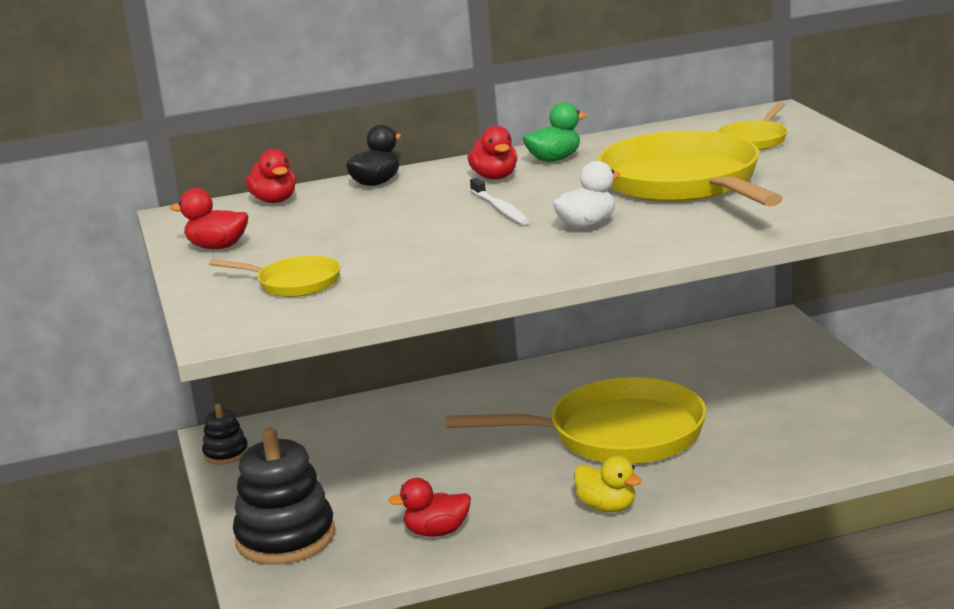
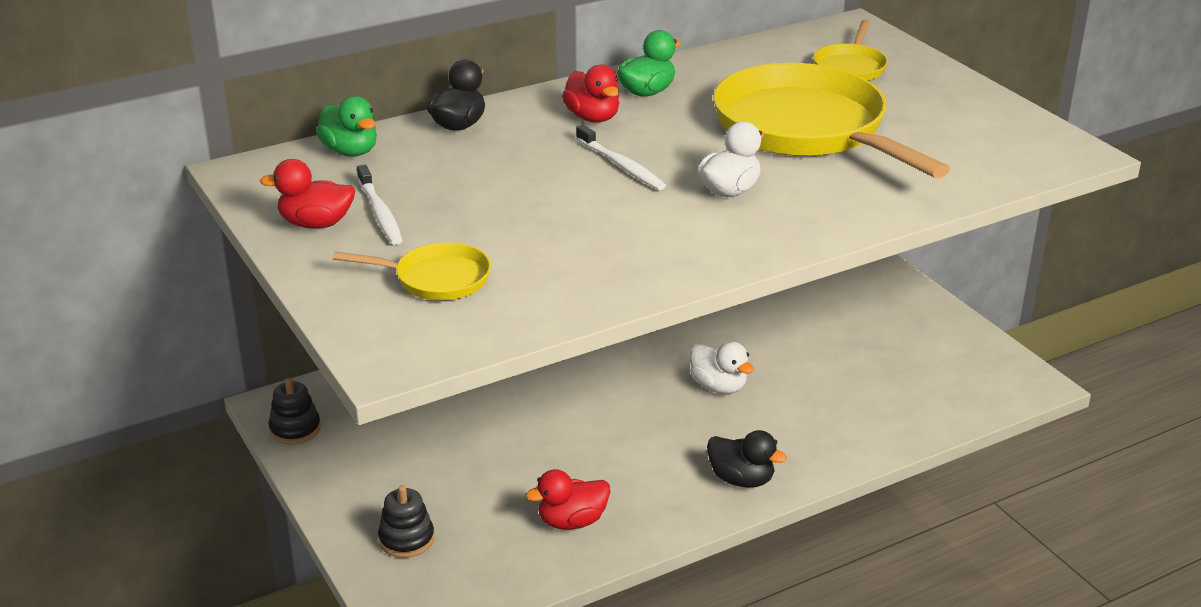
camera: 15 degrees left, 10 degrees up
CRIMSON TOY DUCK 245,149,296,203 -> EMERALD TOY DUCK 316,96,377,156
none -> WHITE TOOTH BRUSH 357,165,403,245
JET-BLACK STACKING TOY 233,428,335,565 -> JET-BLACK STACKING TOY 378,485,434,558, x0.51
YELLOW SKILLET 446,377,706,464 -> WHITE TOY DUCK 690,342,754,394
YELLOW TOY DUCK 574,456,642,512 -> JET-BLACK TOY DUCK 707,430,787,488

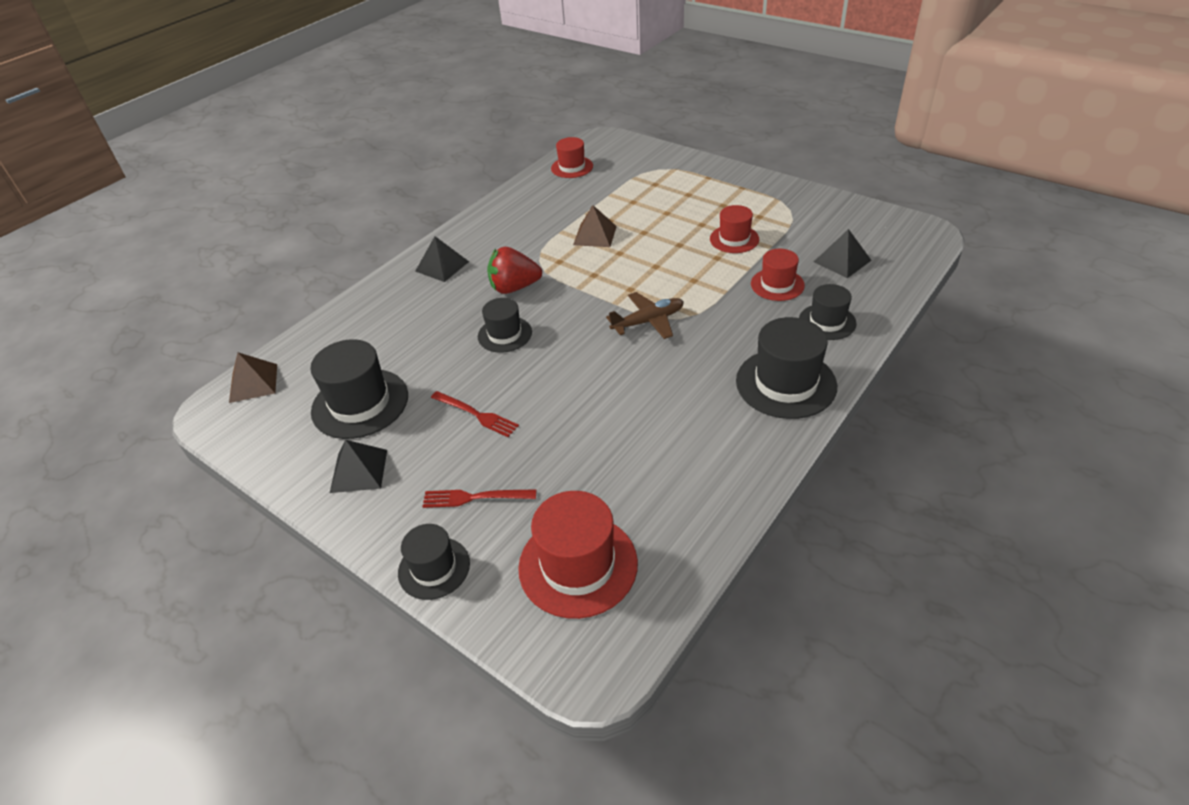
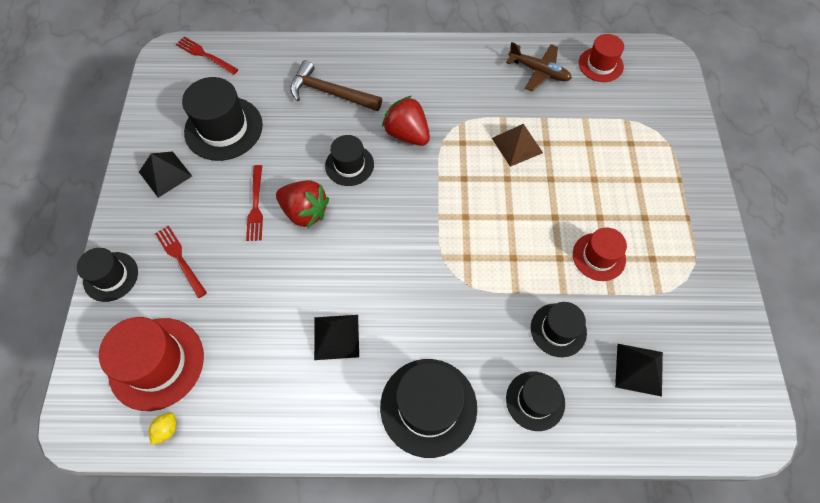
camera: 50 degrees right, 20 degrees up
none -> YELLOW LEMON 148,412,176,445
RUSSET PYRAMID 229,352,277,403 -> CRIMSON DINNER FORK 176,36,239,75
none -> CRIMSON STRAWBERRY 276,180,329,229
none -> RUSSET HAMMER 290,60,382,111
JET-BLACK PYRAMID 415,236,469,282 -> JET-BLACK PYRAMID 314,315,359,360, moved
RUSSET TOY PLANE 606,292,684,339 -> RUSSET TOY PLANE 506,42,572,91, moved
CRIMSON HAT 751,249,805,301 -> JET-BLACK HAT 531,302,587,357

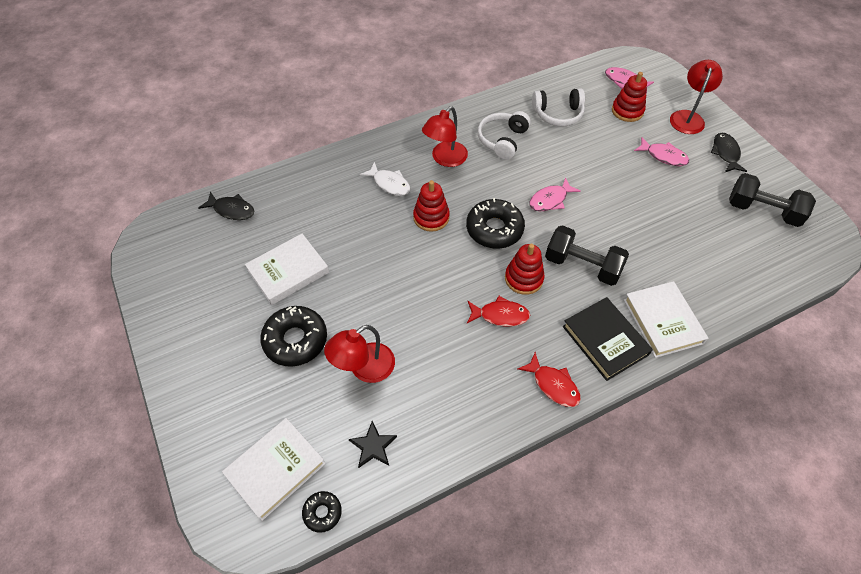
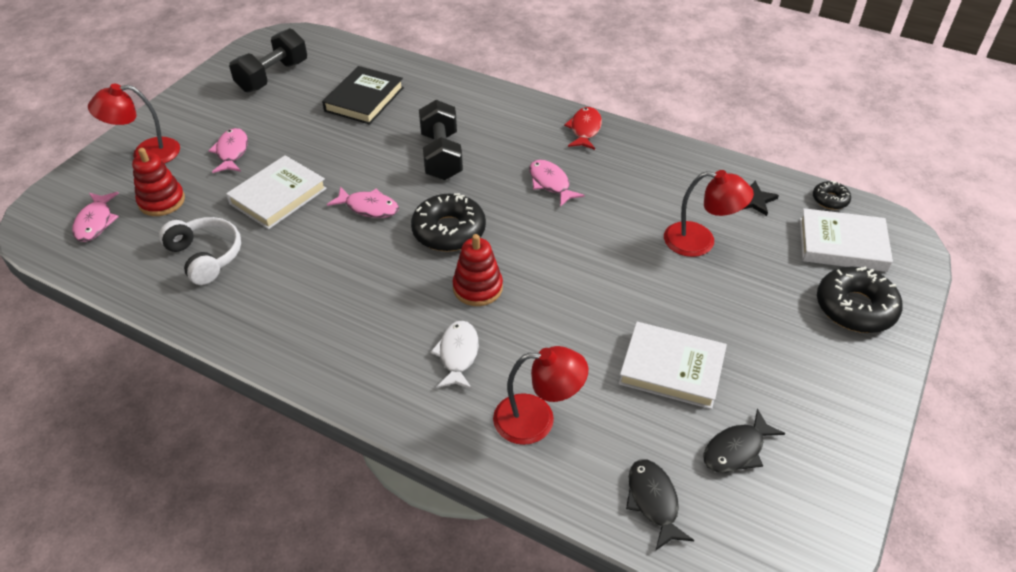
camera: 125 degrees left, 10 degrees down
WHITE BOOK 624,281,708,358 -> WHITE BOOK 226,155,327,229, moved
JET-BLACK DUMBBELL 729,173,816,227 -> JET-BLACK DUMBBELL 229,28,307,93, 45 degrees clockwise
JET-BLACK BOOK 563,297,653,381 -> JET-BLACK BOOK 322,66,404,125, moved
CRIMSON READING LAMP 422,106,468,167 -> CRIMSON READING LAMP 493,346,588,445, moved
CRIMSON TOY FISH 467,296,530,327 -> ROSE-PINK TOY FISH 529,160,585,207
JET-BLACK TOY FISH 711,133,747,172 -> JET-BLACK TOY FISH 703,408,786,473, moved
JET-BLACK DONUT 260,306,327,367 -> JET-BLACK DONUT 817,267,903,333, moved
WHITE HEADPHONES 478,111,531,160 -> none
CRIMSON STACKING TOY 505,244,545,295 -> none

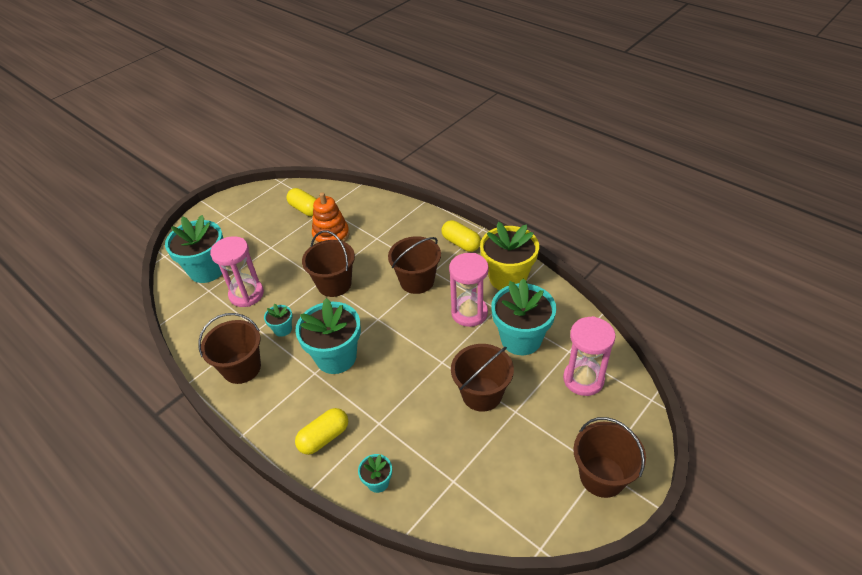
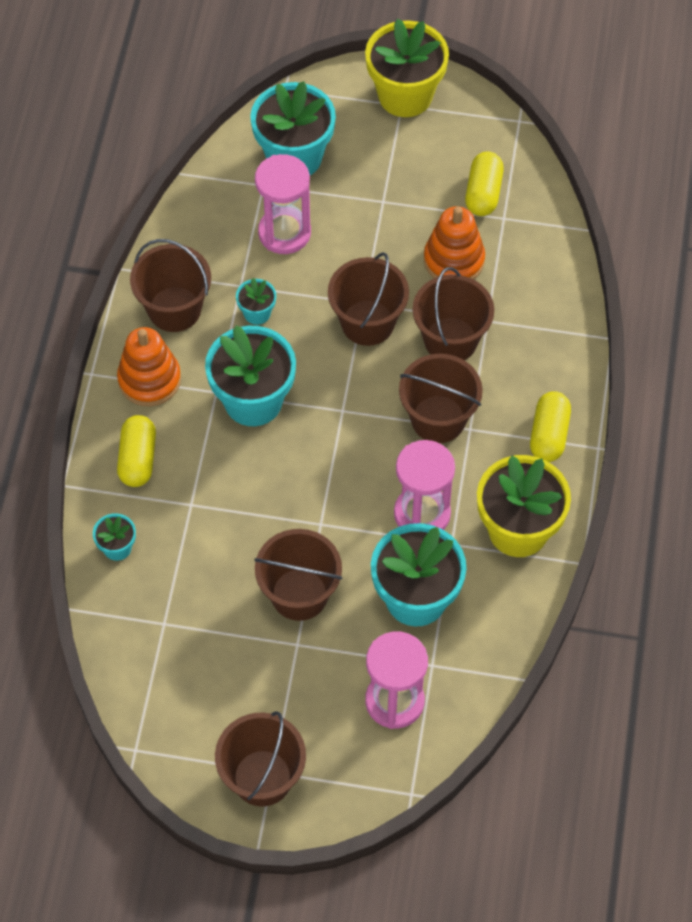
camera: 55 degrees right, 15 degrees up
none -> ORANGE-COLOURED STACKING TOY 117,327,181,407
YELLOW CAPSULE 295,408,348,455 -> YELLOW CAPSULE 117,415,156,487, 75 degrees clockwise
none -> YELLOW PLANT POT 365,19,449,117
none -> RUSSET PAIL 412,267,494,360

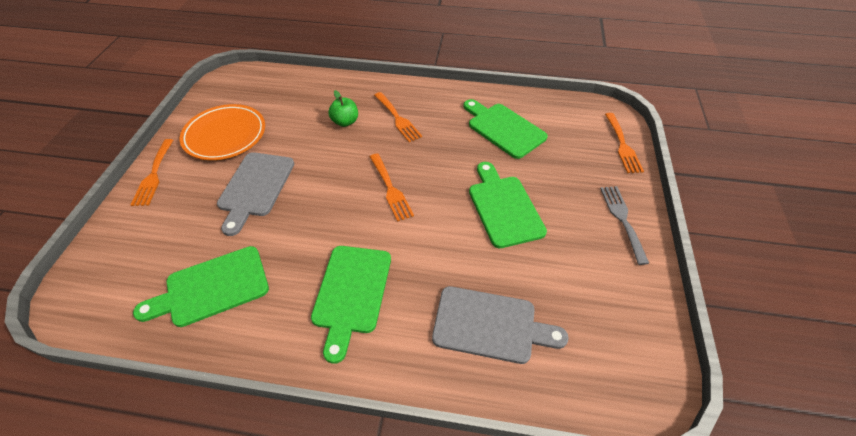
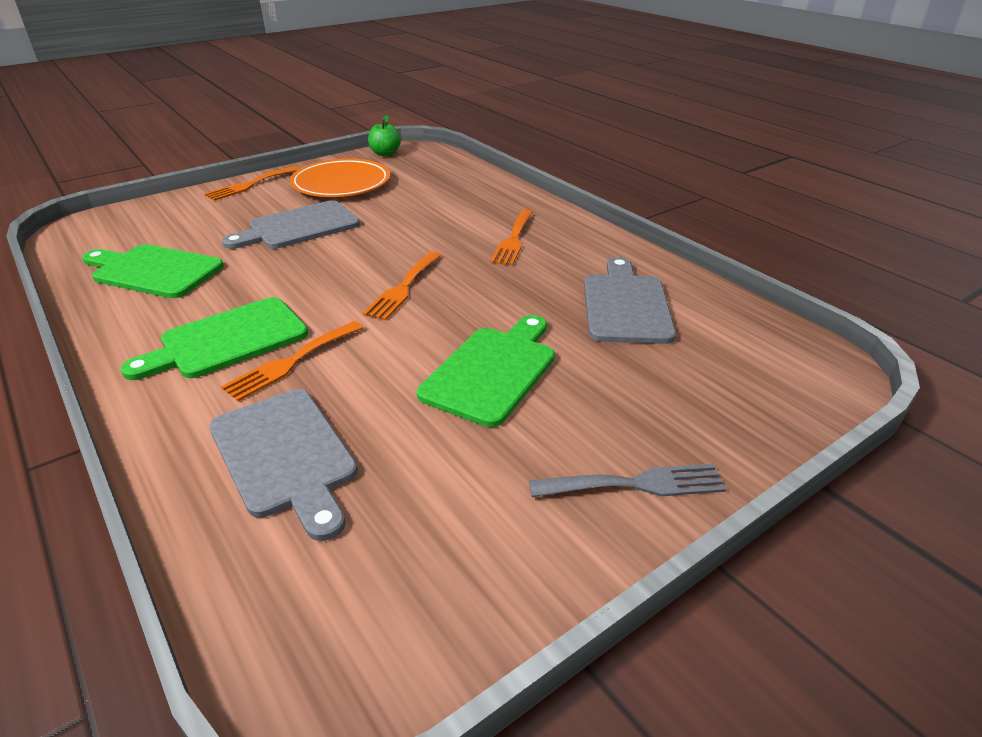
camera: 45 degrees right, 15 degrees down
ORANGE-COLOURED DINNER FORK 605,113,644,173 -> ORANGE-COLOURED DINNER FORK 221,321,364,401, moved
EMERALD APPLE 328,90,358,127 -> EMERALD APPLE 368,115,401,156, moved
GRAY DINNER FORK 600,186,649,265 -> GRAY DINNER FORK 529,464,726,497, 45 degrees clockwise
EMERALD CUTTING BOARD 463,99,548,159 -> GRAY CUTTING BOARD 584,257,676,344

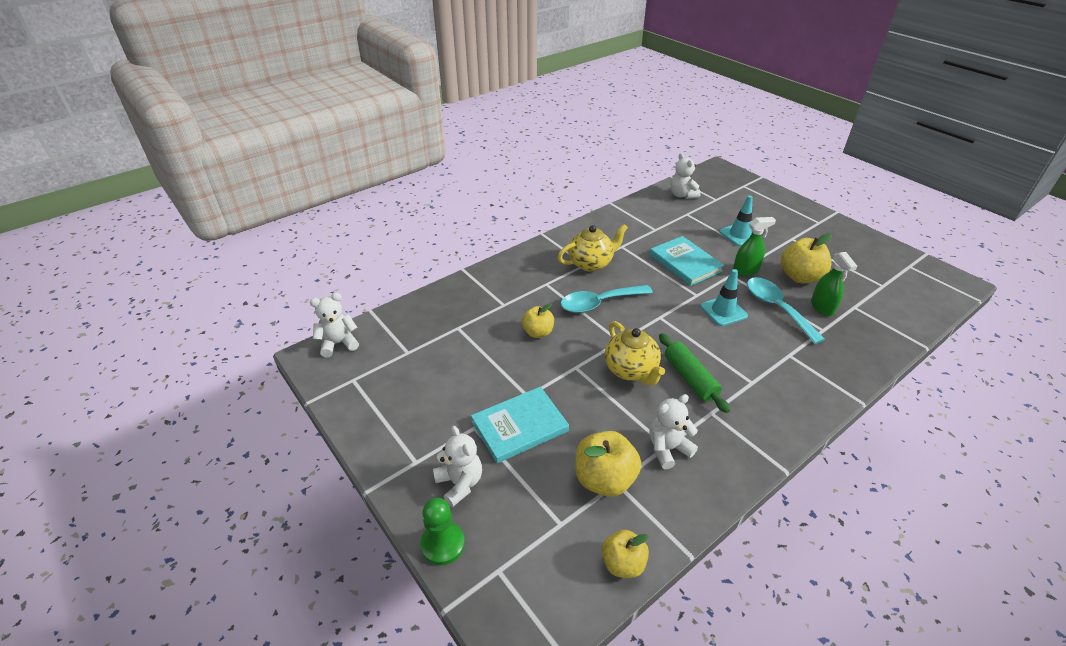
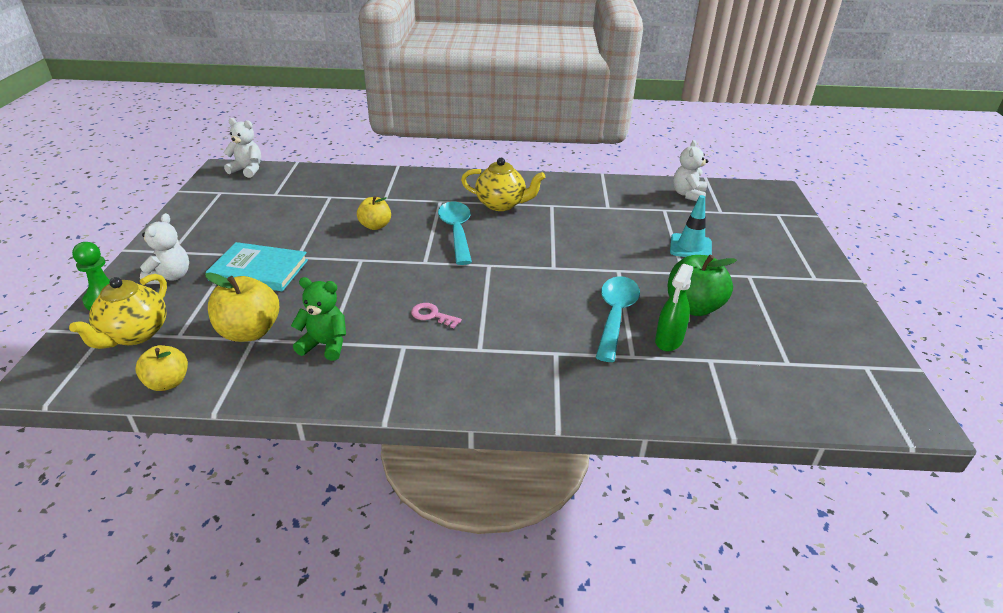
camera: 40 degrees right, 5 degrees down
YELLOW CHINA TEAPOT 605,321,665,386 -> YELLOW CHINA TEAPOT 69,274,167,349, moved
WHITE TEDDY BEAR 650,394,698,470 -> EMERALD TEDDY BEAR 291,277,346,361
EMERALD ROLLING PIN 659,333,730,413 -> ROSE-PINK KEY 411,303,462,328
TURQUOISE TEASPOON 561,285,653,313 -> TURQUOISE TEASPOON 438,202,472,265, 60 degrees clockwise
YELLOW APPLE 781,233,832,283 -> EMERALD APPLE 668,255,737,316
TURQUOISE BOOK 650,236,724,286 -> none
TURQUOISE ROAD CONE 700,269,748,326 -> none
EMERALD SPRAY CLEANER 733,217,776,276 -> none

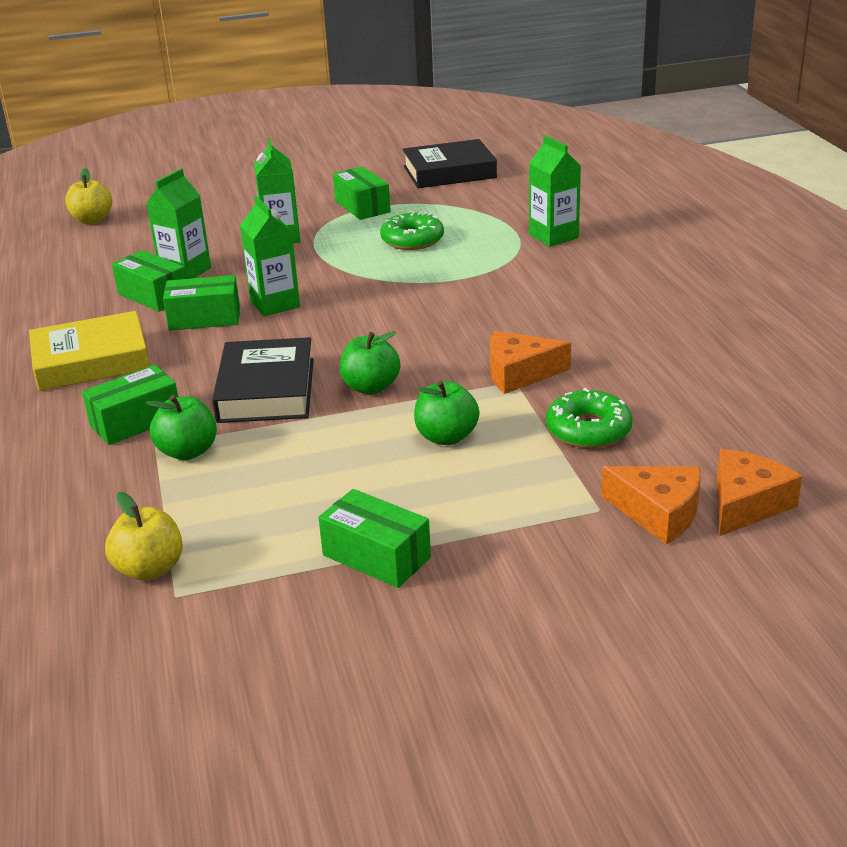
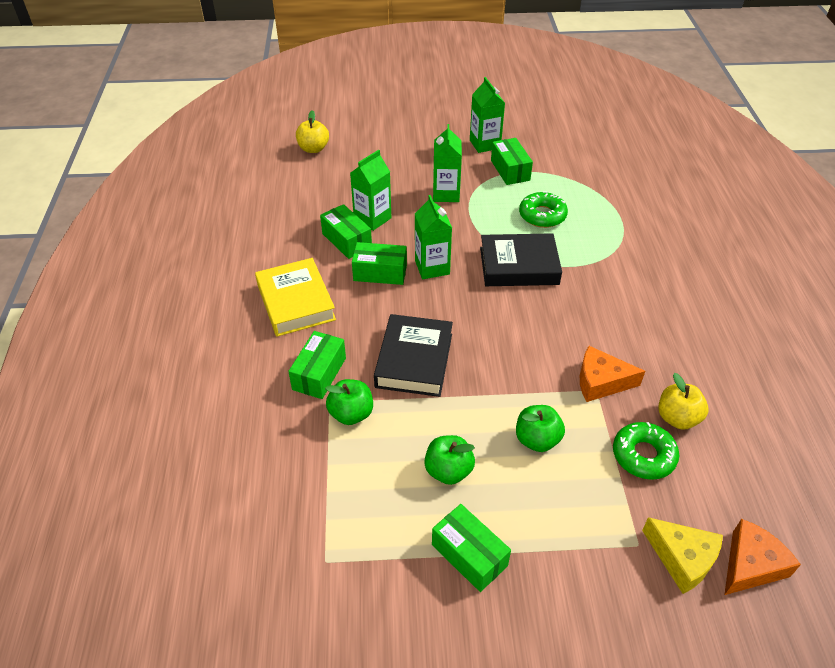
camera: 10 degrees right, 15 degrees up
YELLOW BOOK 29,311,150,391 -> YELLOW BOOK 255,258,336,337, 75 degrees clockwise
EMERALD BOX 82,365,178,445 -> EMERALD BOX 288,331,346,399, 45 degrees counterclockwise
EMERALD APPLE 340,331,400,394 -> EMERALD APPLE 424,435,475,485, moved
EMERALD CARTON 529,135,581,247 -> EMERALD CARTON 470,77,505,153, moved
JET-BLACK BOOK 403,139,497,188 -> JET-BLACK BOOK 480,233,562,286, moved
ORANGE-COLOURED CHEESE 601,466,701,545 -> YELLOW CHEESE 642,517,723,594
YELLOW APPLE 105,492,183,581 -> YELLOW APPLE 658,373,708,430, moved

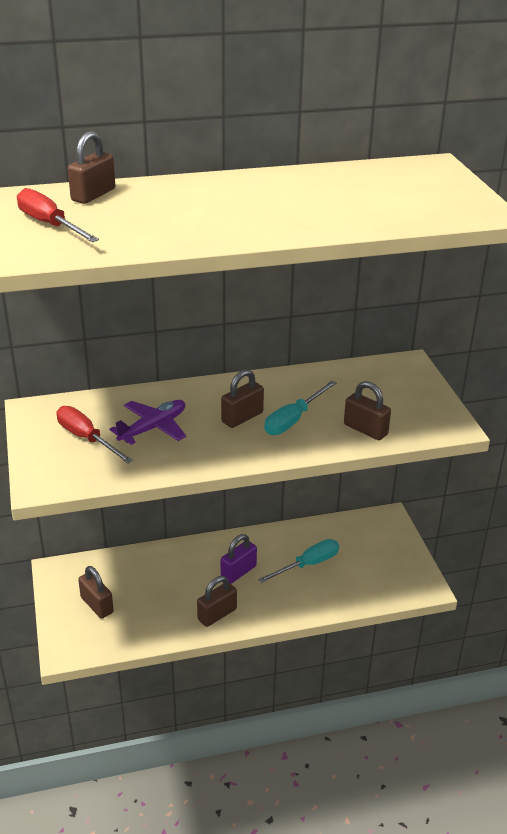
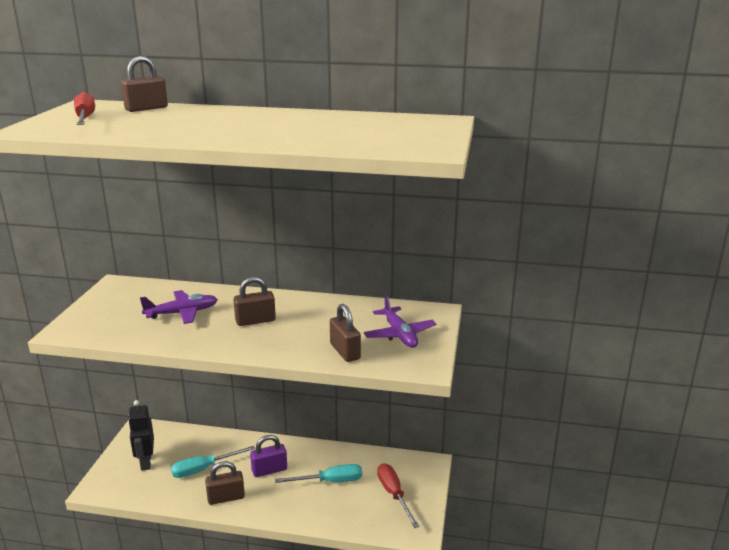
camera: 25 degrees right, 10 degrees down
RUSSET LOCK 78,566,114,619 -> JET-BLACK ROBOT 128,400,154,471
TURQUOISE SCREWDRIVER 264,381,337,435 -> TURQUOISE SCREWDRIVER 171,446,255,478, moved
none -> PURPLE TOY PLANE 364,294,436,348
CRIMSON SCREWDRIVER 57,406,133,464 -> CRIMSON SCREWDRIVER 377,463,420,528, moved

